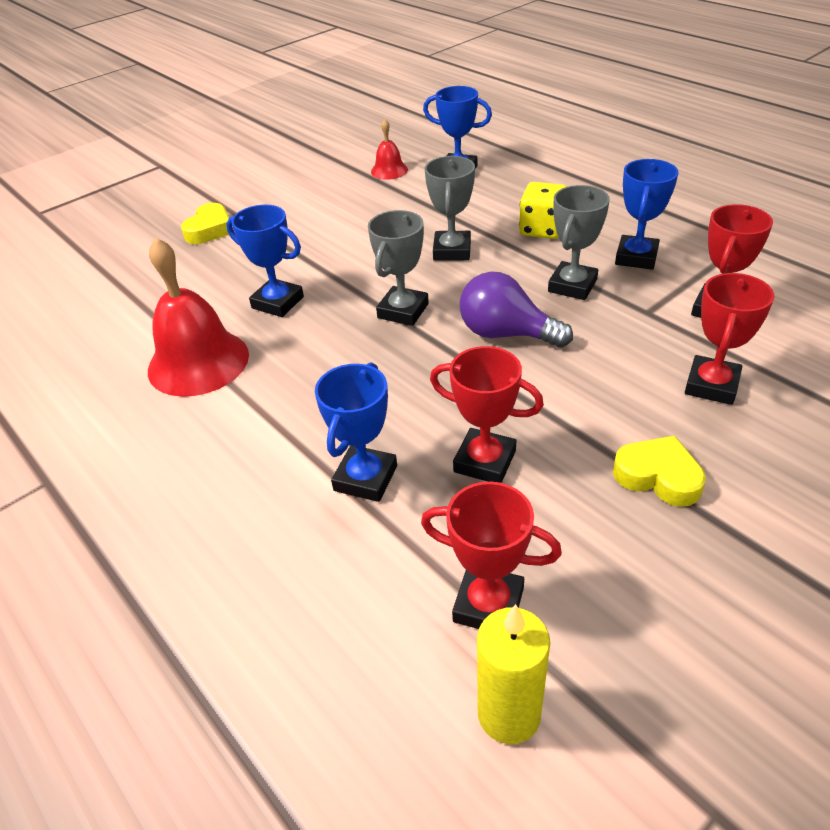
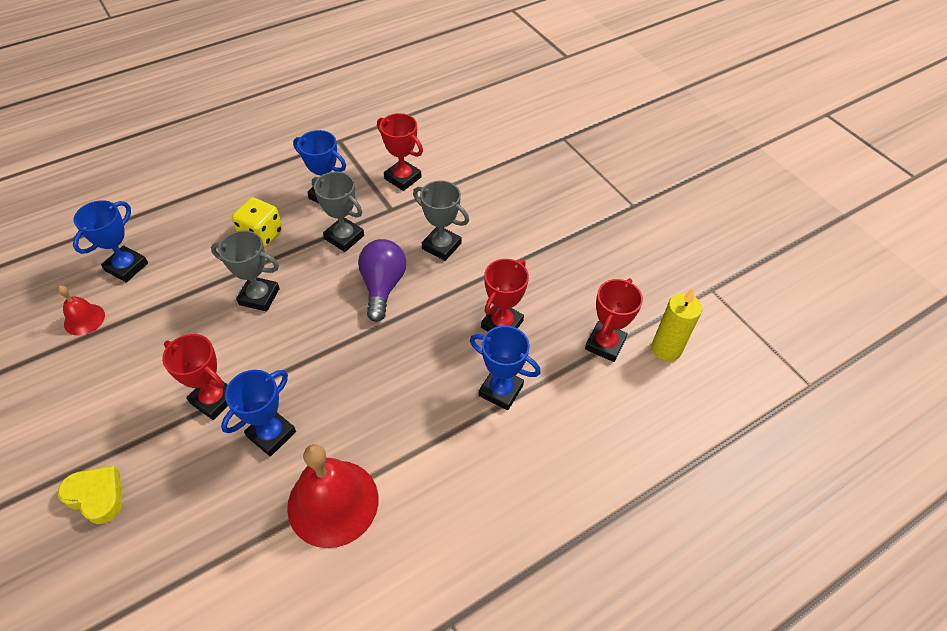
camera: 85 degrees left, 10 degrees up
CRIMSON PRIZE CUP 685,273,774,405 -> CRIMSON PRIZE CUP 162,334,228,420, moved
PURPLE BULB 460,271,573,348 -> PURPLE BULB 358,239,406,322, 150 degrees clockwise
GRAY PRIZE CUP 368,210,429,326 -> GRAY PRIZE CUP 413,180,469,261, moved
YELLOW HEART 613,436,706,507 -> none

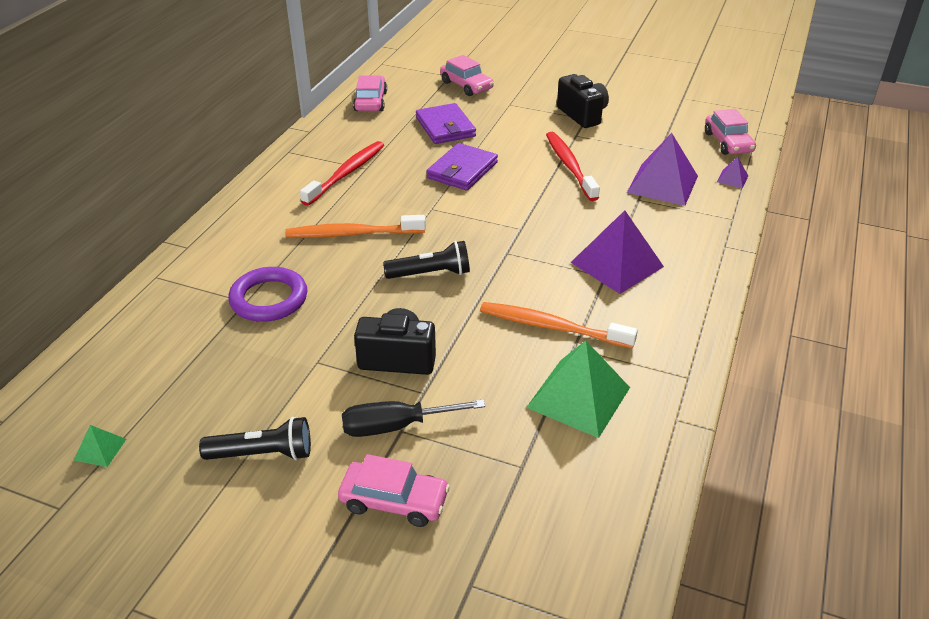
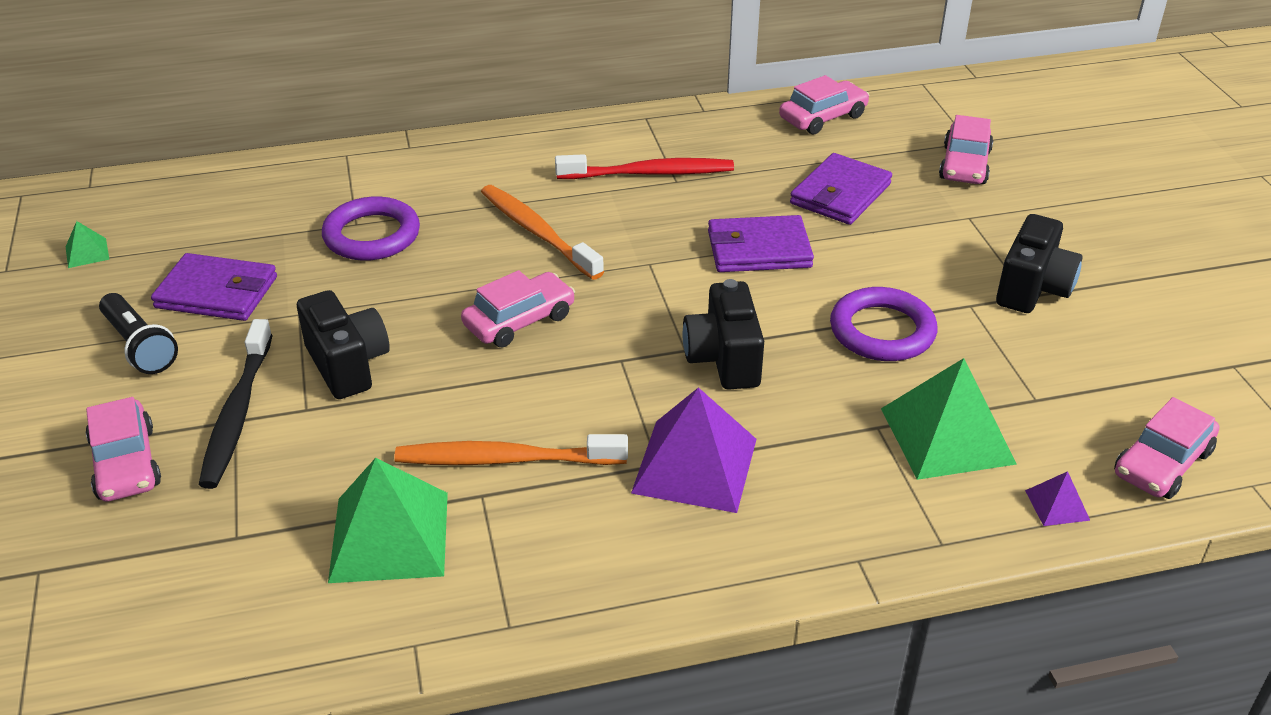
camera: 55 degrees right, 0 degrees up
none -> PURPLE BILLFOLD 151,253,277,321
JET-BLACK SCREWDRIVER 342,400,485,437 -> JET-BLACK TOOTH BRUSH 199,319,273,489
ORANGE-COLOURED TOOTH BRUSH 480,302,638,349 -> ORANGE-COLOURED TOOTH BRUSH 394,434,628,465, 75 degrees counterclockwise
JET-BLACK POCKET TORCH 383,241,470,279 -> ROSE-PINK AUTOMOBILE 461,270,575,347
none -> JET-BLACK CAMERA 682,279,764,390
CRIMSON TOOTH BRUSH 546,132,600,201 -> PURPLE RING 830,287,937,361
PURPLE PYRAMID 627,133,698,206 -> EMERALD PYRAMID 881,358,1016,480

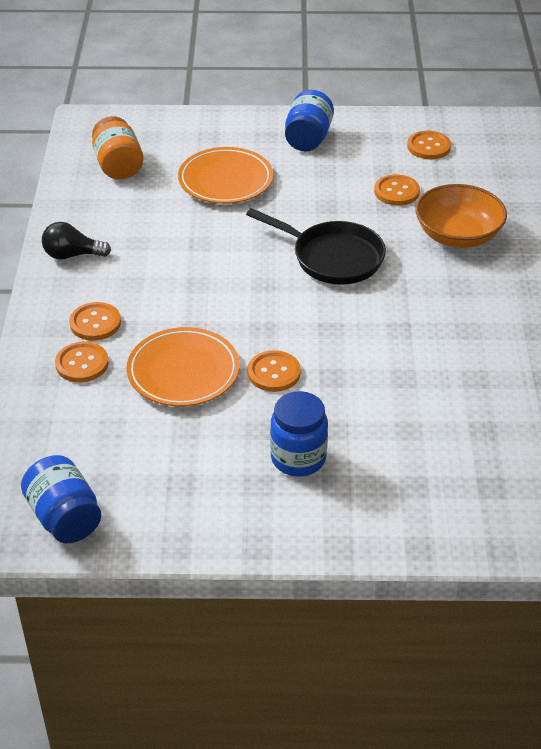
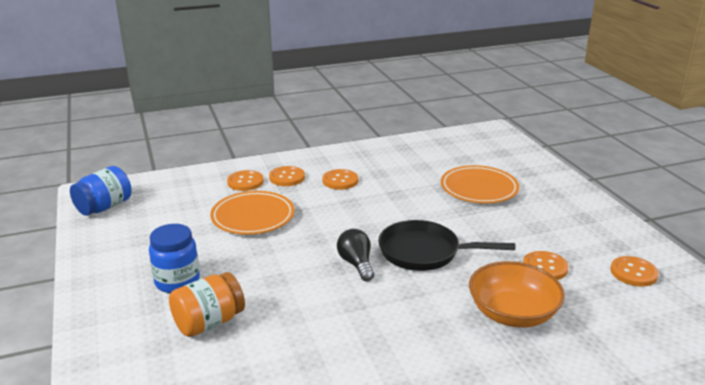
camera: 70 degrees right, 15 degrees down
ORANGE-COLOURED JAM JAR 92,116,143,179 -> ORANGE-COLOURED JAM JAR 169,272,245,337, moved
ORANGE-COLOURED SHIRT BUTTON 247,350,301,392 -> ORANGE-COLOURED SHIRT BUTTON 323,169,358,190, moved
JET-BLACK BULB 42,222,111,260 -> JET-BLACK BULB 337,229,374,281, moved
JET-BLACK SKILLET 246,208,386,285 -> JET-BLACK SKILLET 378,220,515,271, 90 degrees clockwise
ROYAL BLUE JAM JAR 285,90,334,151 -> none

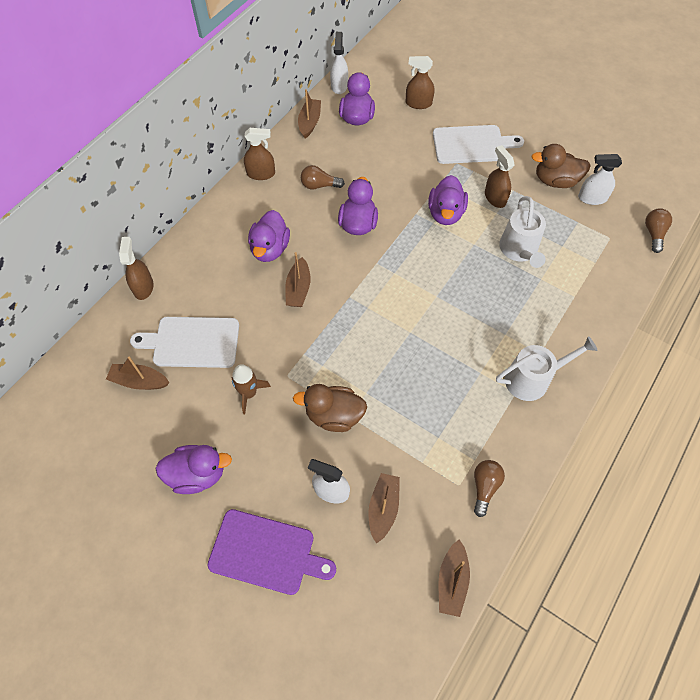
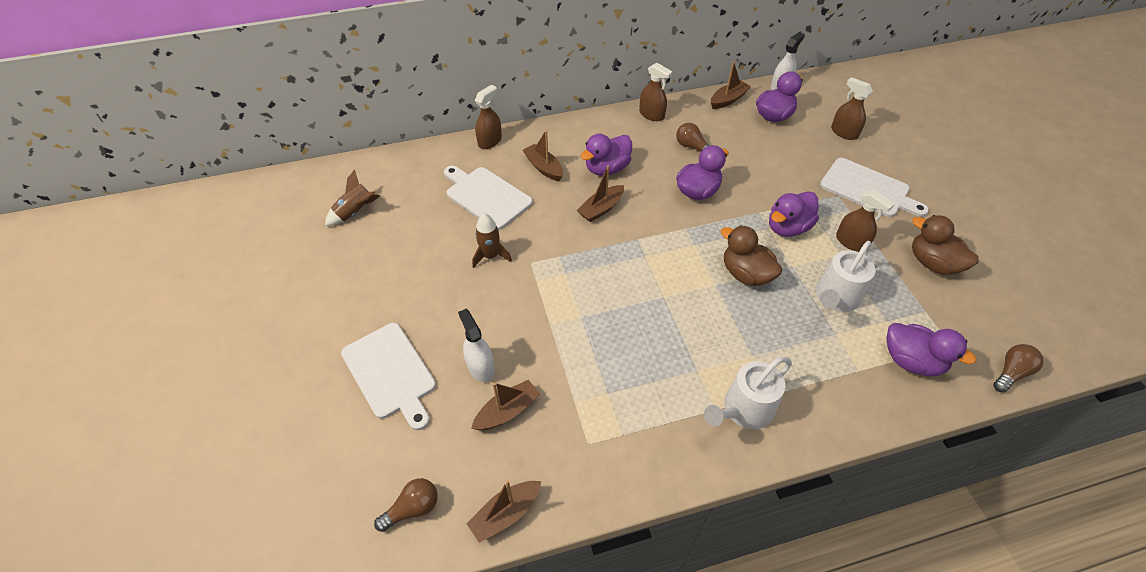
camera: 40 degrees right, 10 degrees down
none -> RUSSET ROCKET 325,170,380,226
PURPLE CUTTING BOARD 207,509,336,595 -> WHITE CUTTING BOARD 341,323,436,430
RUSSET BULB 474,460,505,517 -> RUSSET BULB 374,478,438,532, moved
RUSSET TOY BOAT 106,356,169,390 -> RUSSET TOY BOAT 522,131,563,181, moved
WHITE WATERING POT 496,336,598,401 -> WHITE WATERING POT 704,357,792,429, 120 degrees clockwise
RUSSET TOY DUCK 293,384,367,432 -> RUSSET TOY DUCK 721,225,782,286, moved
RUSSET SPRAY CLEANER 485,145,515,208 -> RUSSET SPRAY CLEANER 836,190,895,252, 120 degrees clockwise
PURPLE TOY DUCK 155,445,232,494 -> PURPLE TOY DUCK 886,323,976,376, moved
WHITE SPRAY CLEANER 578,154,622,205 -> none

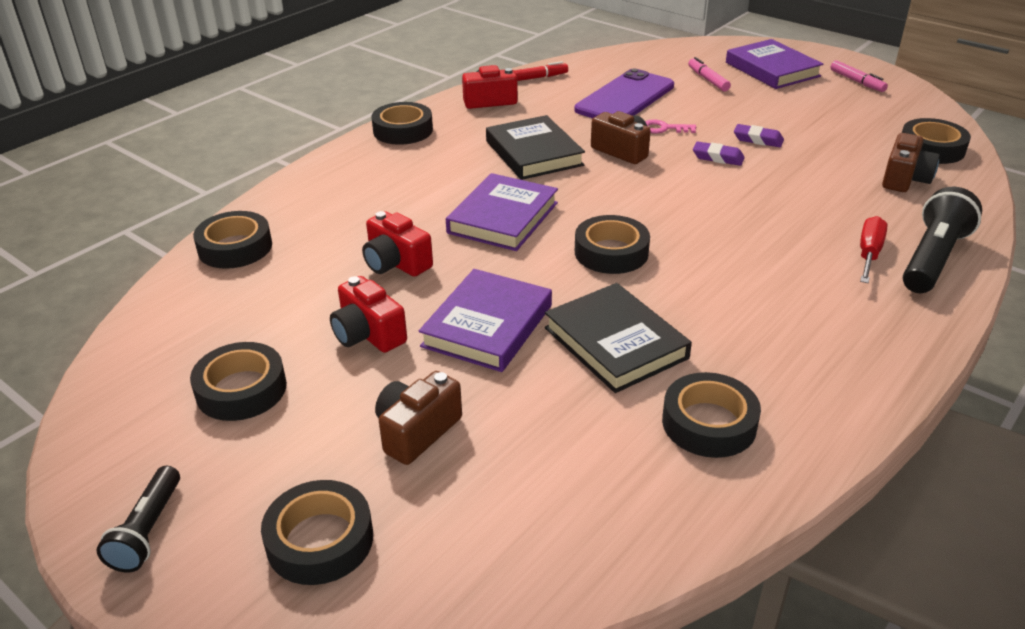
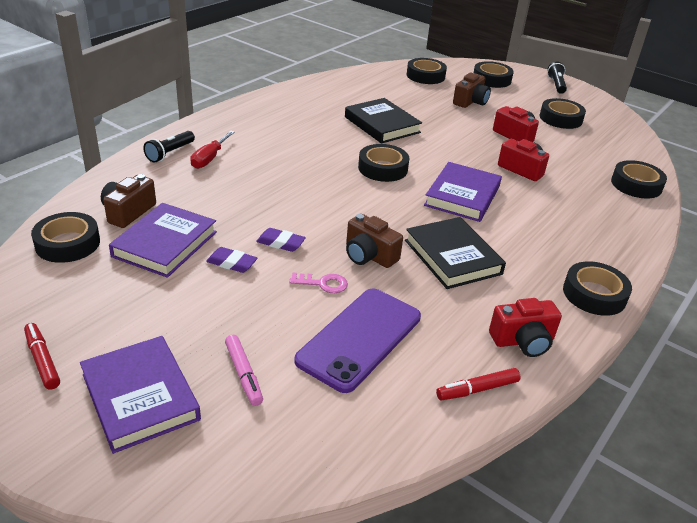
camera: 175 degrees right, 0 degrees up
ROSE-PINK FELT PEN 830,60,888,92 -> CRIMSON FELT PEN 24,323,60,390
PURPLE BOOK 419,269,552,372 -> PURPLE BOOK 109,203,217,278, moved
JET-BLACK POCKET TORCH 903,187,982,293 -> JET-BLACK POCKET TORCH 143,131,195,163, x0.62
JET-BLACK TAPE 662,372,761,458 -> JET-BLACK TAPE 407,58,447,84, moved

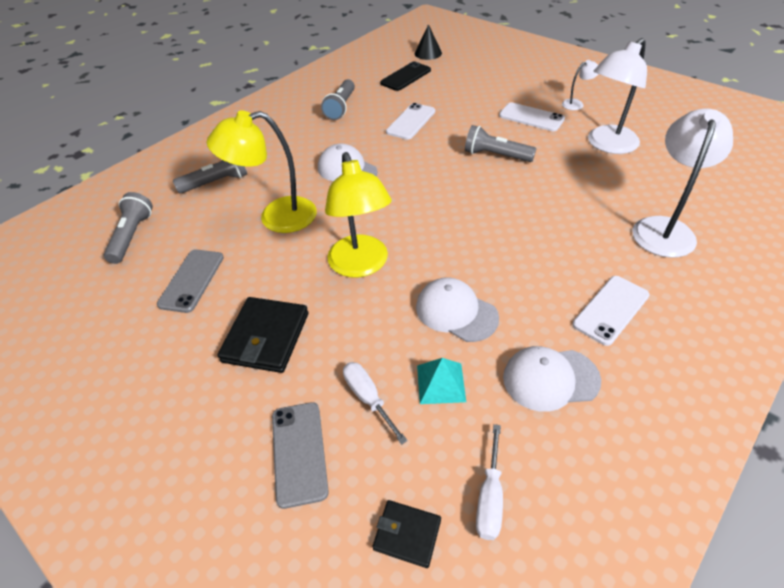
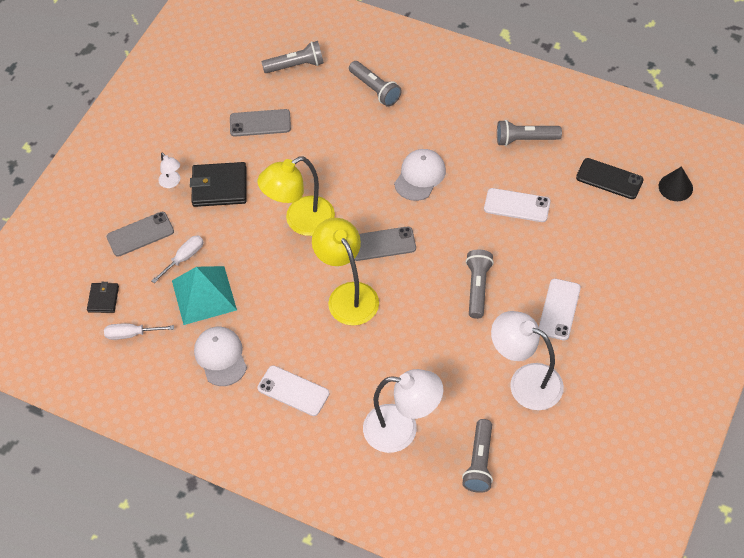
camera: 75 degrees right, 10 degrees up
WHITE READING LAMP 562,60,599,110 -> WHITE READING LAMP 158,153,180,188, moved
TURQUOISE PYRAMID 417,358,466,404 -> TURQUOISE PYRAMID 172,266,237,325, x1.78
YELLOW READING LAMP 207,110,317,233 -> YELLOW READING LAMP 312,218,379,326, moved
none -> GRAY PHONE 354,227,416,261
none -> GRAY POCKET TORCH 462,419,493,493
WHITE BASEBALL CAP 416,277,499,342 -> none

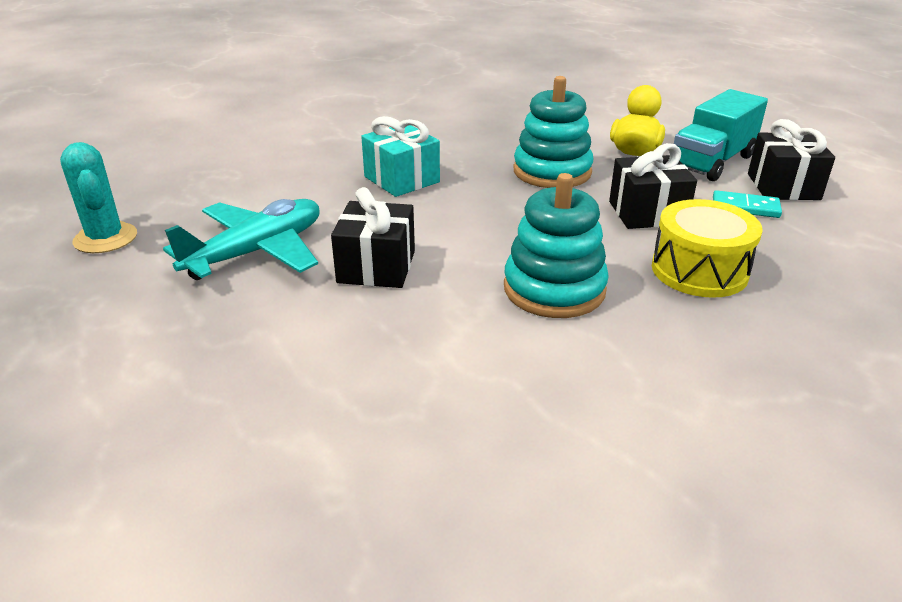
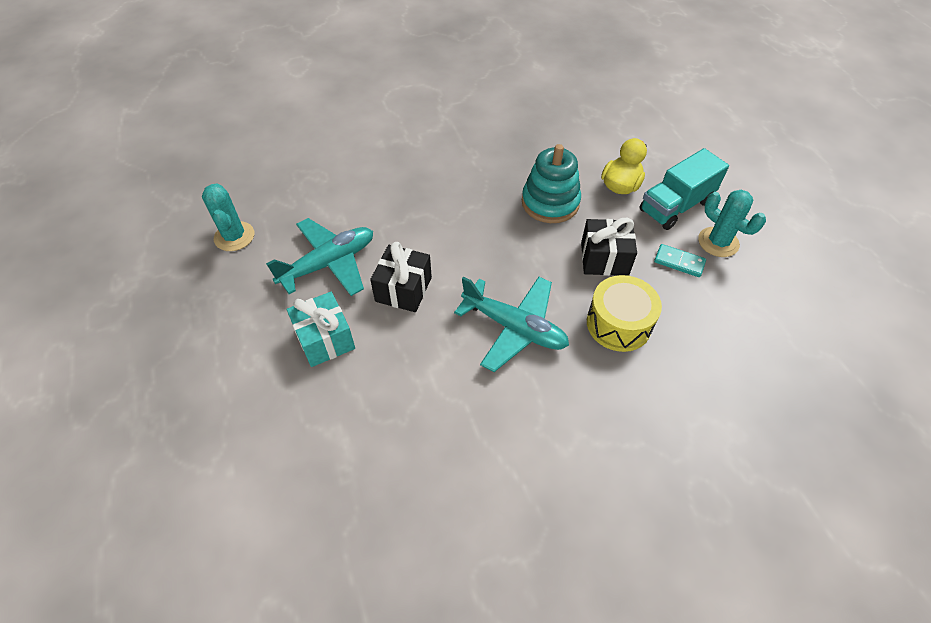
camera: 10 degrees right, 20 degrees up
TURQUOISE GIFT 361,116,440,197 -> TURQUOISE GIFT 287,292,355,367, moved
TURQUOISE STACKING TOY 504,173,609,318 -> TURQUOISE TOY PLANE 454,277,569,372
JET-BLACK GIFT 748,119,835,200 -> TURQUOISE PRICKLY PLANT 698,190,766,257

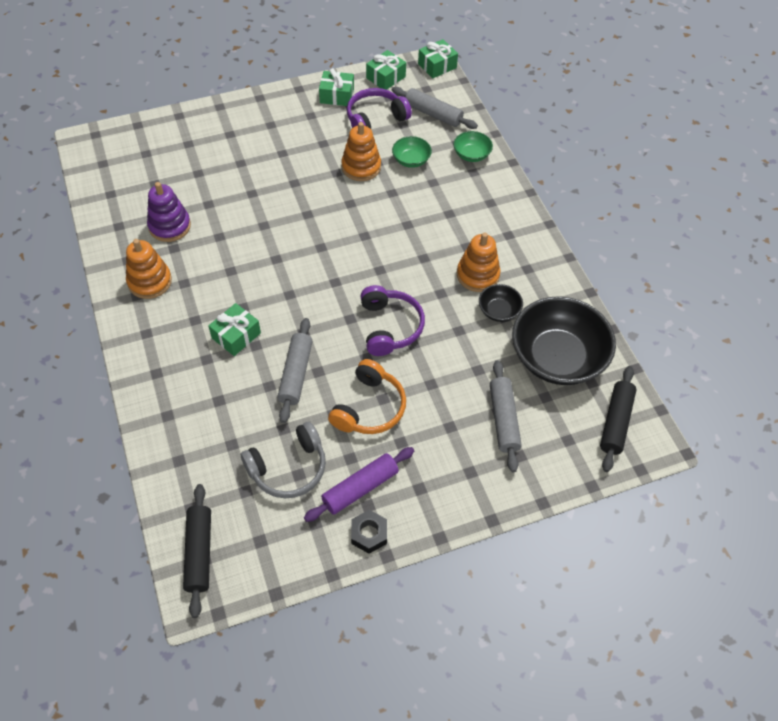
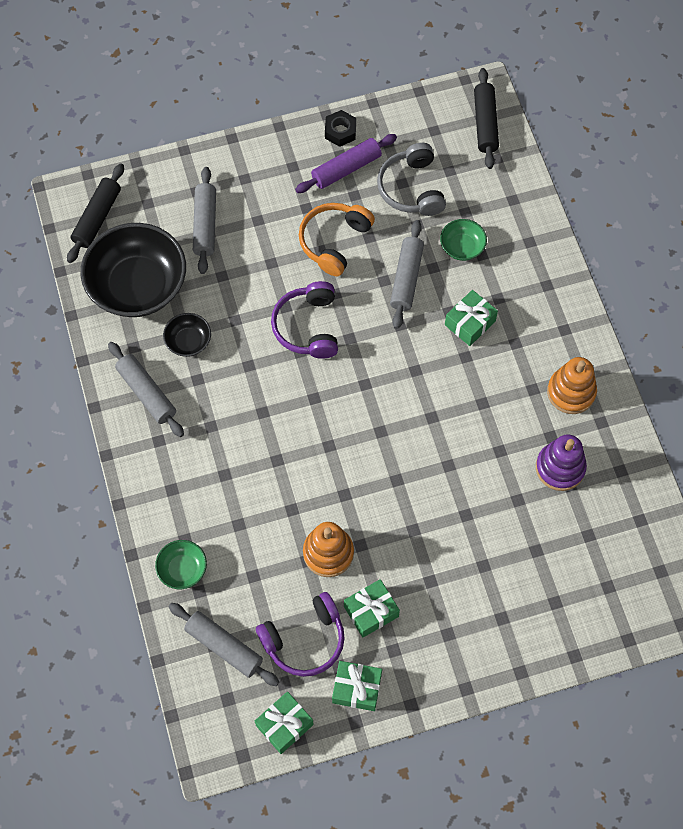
camera: 175 degrees left, 10 degrees up
none -> GRAY ROLLING PIN 108,342,184,437
EMERALD GIFT 418,39,458,78 -> EMERALD GIFT 344,579,400,638, moved
GRAY HEADPHONES 241,422,326,498 -> GRAY HEADPHONES 377,143,446,216, 75 degrees counterclockwise
EMERALD BOWL 392,136,432,168 -> EMERALD BOWL 440,219,487,261, moved
ORANGE-COLOURED STACKING TOY 457,232,501,292 -> none

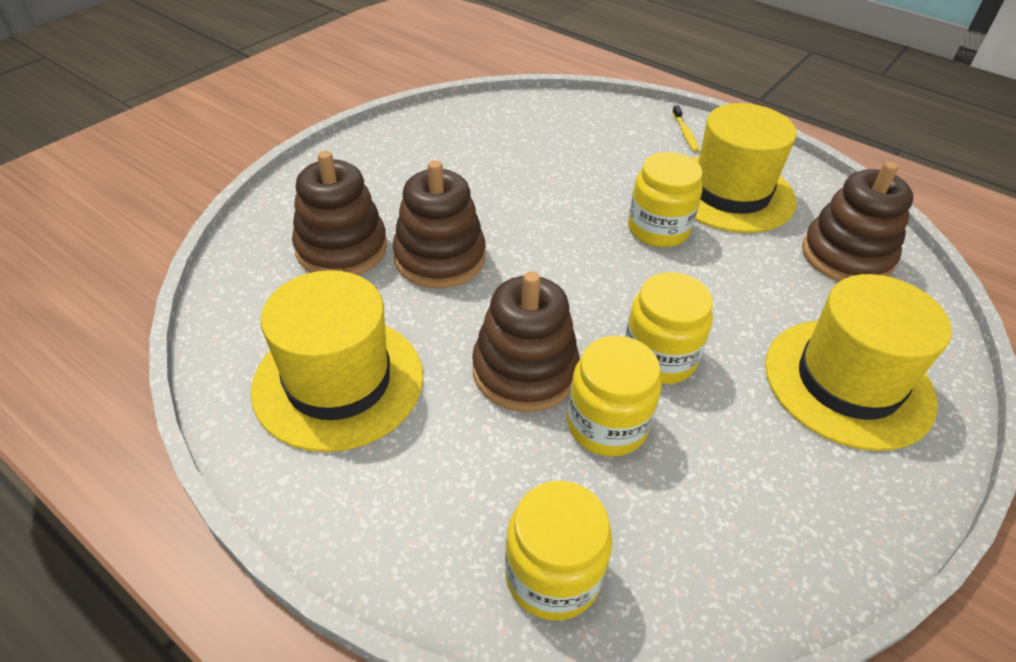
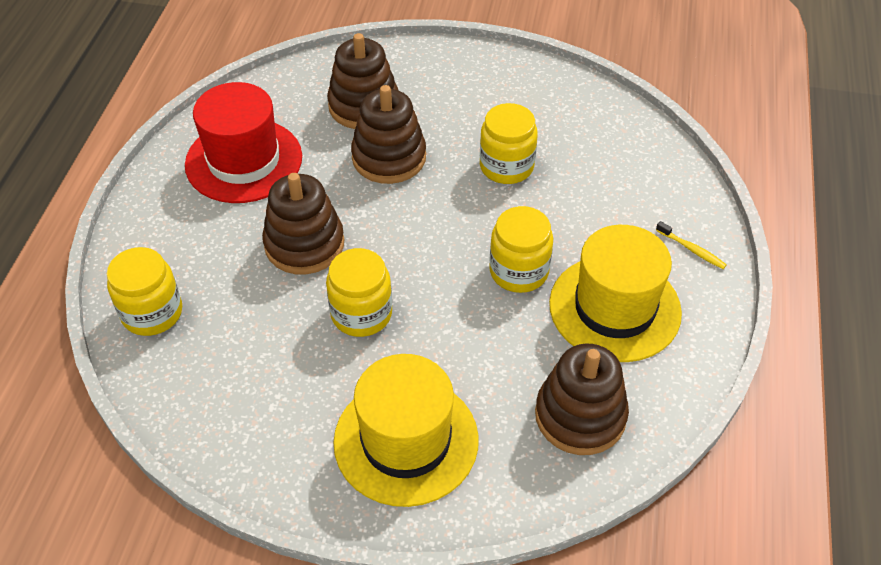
camera: 65 degrees right, 5 degrees up
YELLOW HAT 251,270,423,452 -> CRIMSON HAT 185,82,302,203
YELLOW JAM JAR 567,336,661,457 -> YELLOW JAM JAR 480,103,538,184, moved
YELLOW TOOTH BRUSH 672,105,699,152 -> YELLOW TOOTH BRUSH 656,221,727,269, 105 degrees counterclockwise

